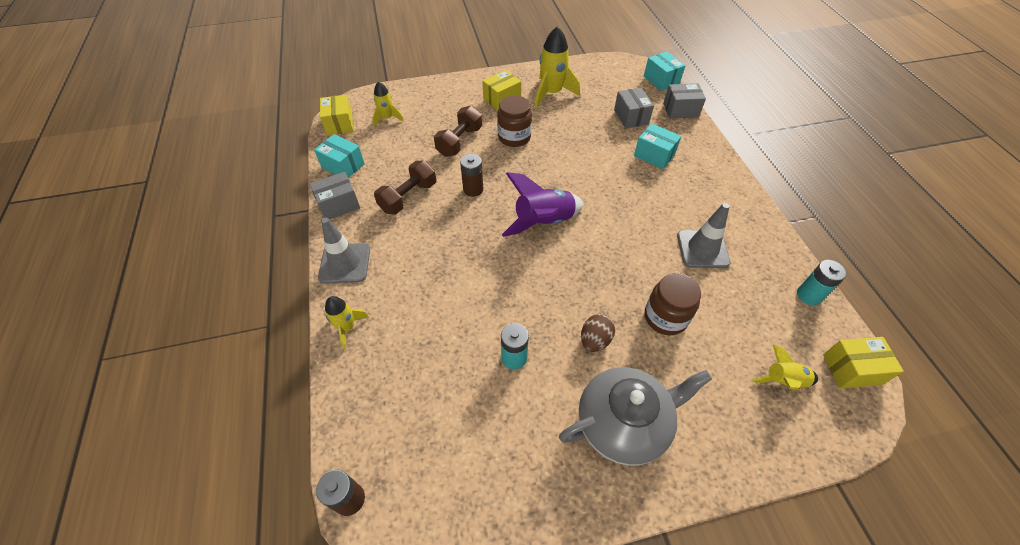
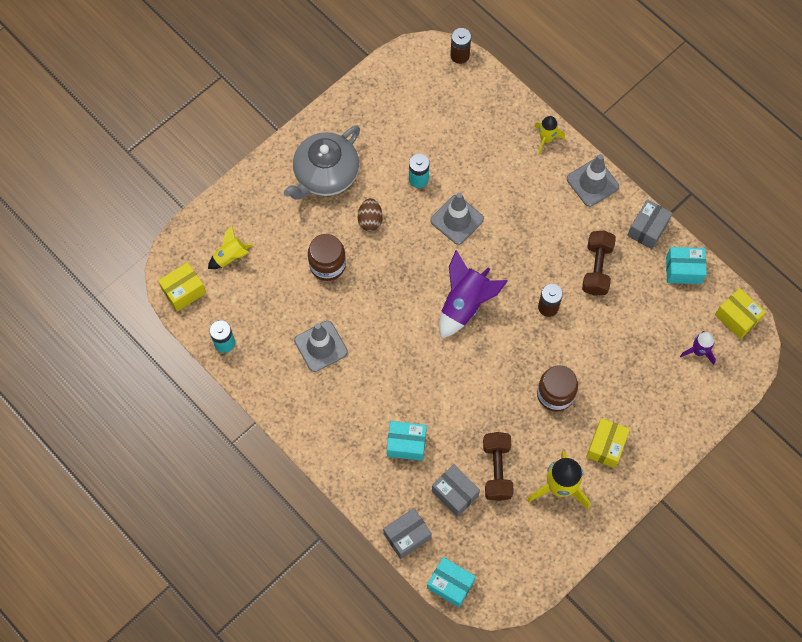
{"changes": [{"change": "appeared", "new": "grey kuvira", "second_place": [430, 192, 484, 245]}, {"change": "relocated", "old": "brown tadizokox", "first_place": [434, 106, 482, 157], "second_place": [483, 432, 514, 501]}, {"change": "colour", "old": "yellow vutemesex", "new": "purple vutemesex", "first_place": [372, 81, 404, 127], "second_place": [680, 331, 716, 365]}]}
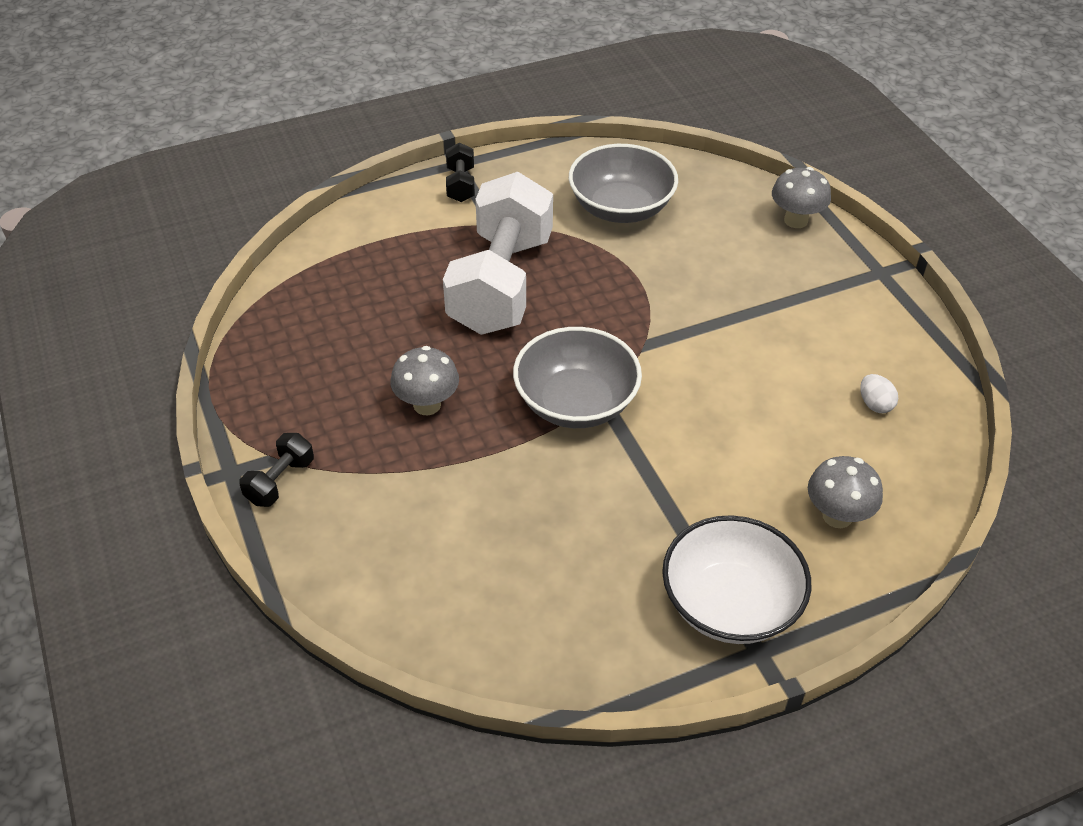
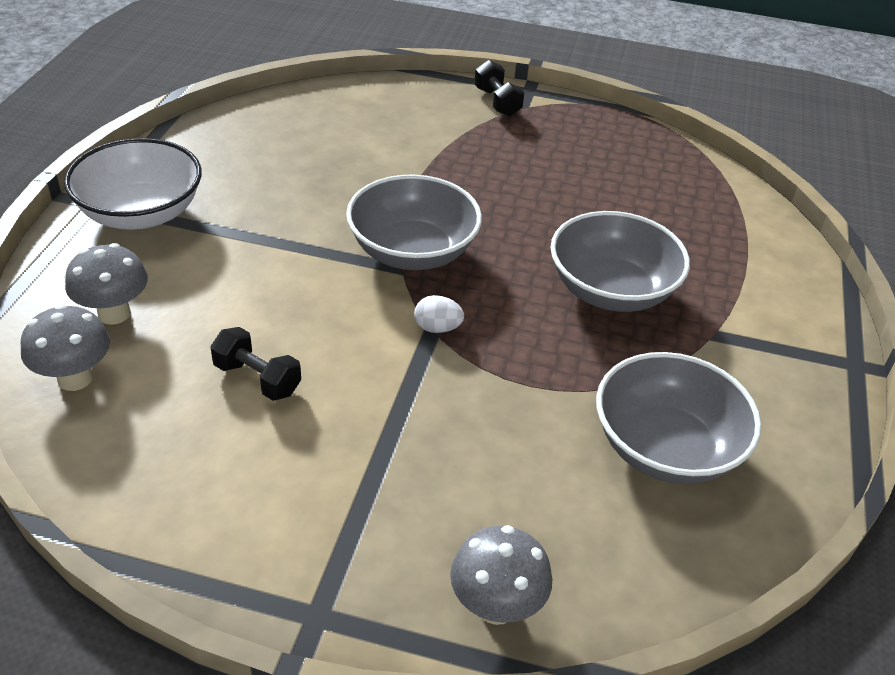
{"changes": [{"change": "relocated", "old": "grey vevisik", "first_place": [391, 346, 459, 415], "second_place": [21, 304, 110, 391]}, {"change": "relocated", "old": "black tadizokox", "first_place": [446, 143, 475, 202], "second_place": [210, 327, 301, 401]}, {"change": "relocated", "old": "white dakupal", "first_place": [860, 374, 898, 413], "second_place": [414, 295, 464, 333]}, {"change": "exchanged", "old": "white tadizokox", "new": "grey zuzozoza", "first_place": [443, 172, 553, 335], "second_place": [550, 211, 690, 312]}]}
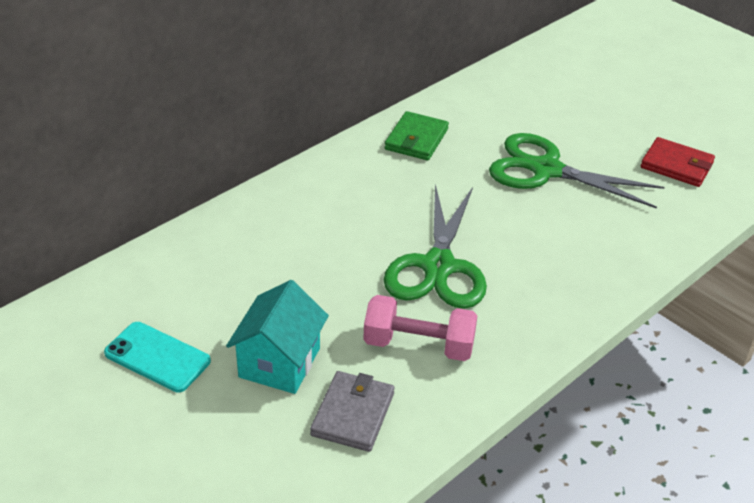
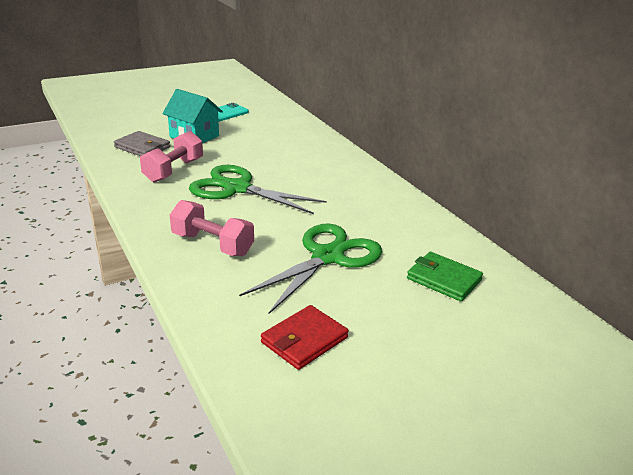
{"changes": [{"change": "appeared", "new": "pink tadizokox", "second_place": [170, 200, 254, 256]}, {"change": "relocated", "old": "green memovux", "first_place": [385, 111, 449, 160], "second_place": [407, 252, 483, 302]}]}
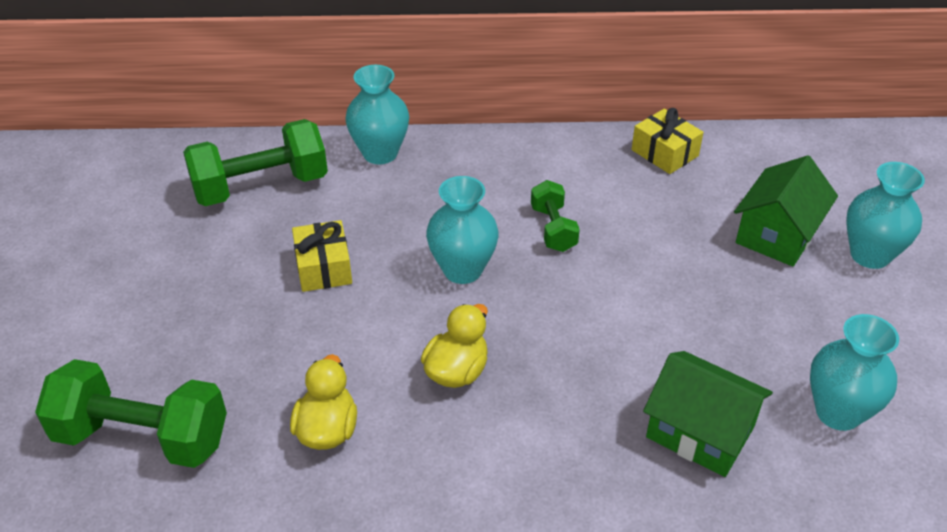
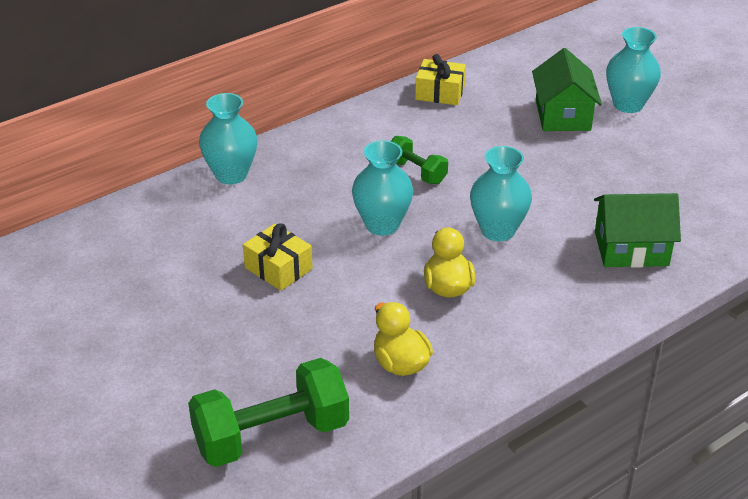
{"changes": [{"change": "relocated", "old": "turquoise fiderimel", "first_place": [810, 314, 899, 431], "second_place": [470, 146, 532, 241]}, {"change": "missing", "old": "green tadizokox", "first_place": [183, 119, 328, 206]}]}
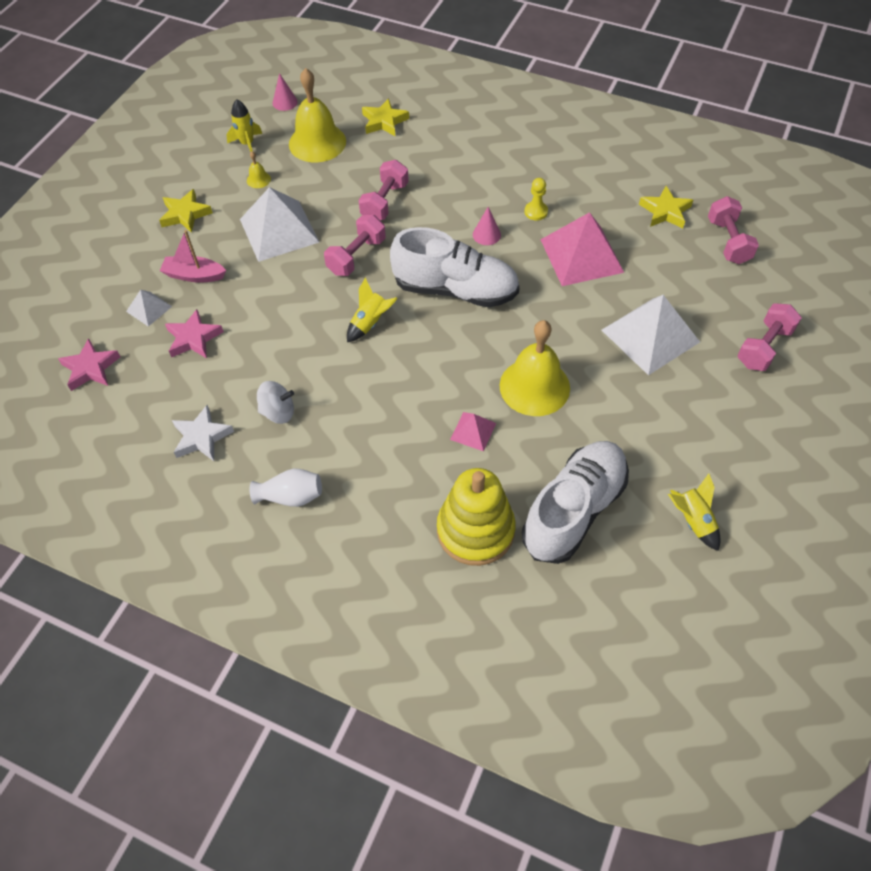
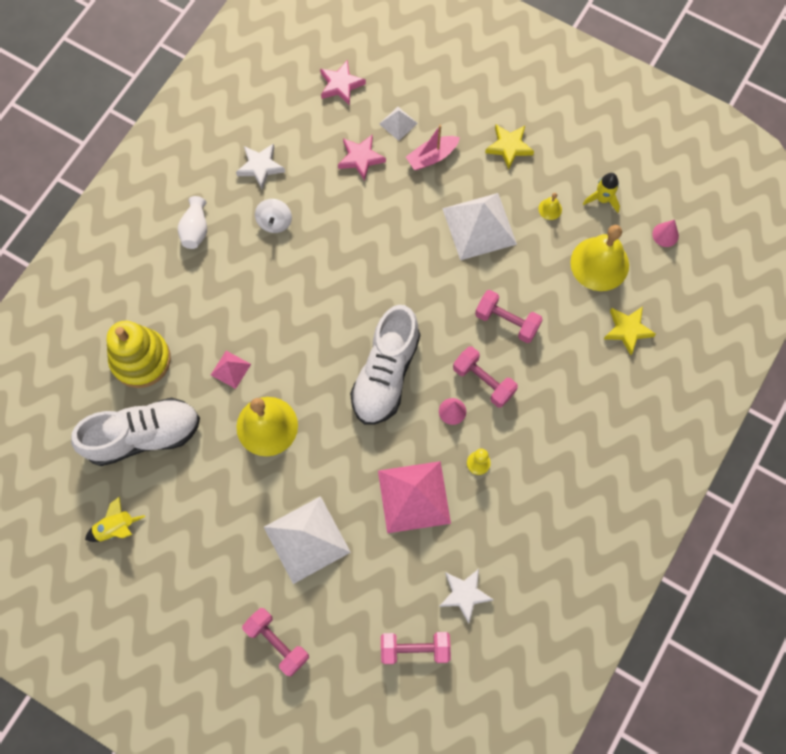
{"changes": [{"change": "spun", "old": "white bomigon", "first_place": [522, 441, 629, 564], "second_place": [71, 397, 200, 466], "degrees": -60}, {"change": "spun", "old": "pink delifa", "first_place": [160, 230, 226, 283], "second_place": [406, 125, 460, 170], "degrees": -135}, {"change": "colour", "old": "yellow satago", "new": "white satago", "first_place": [639, 186, 693, 228], "second_place": [439, 569, 494, 624]}, {"change": "relocated", "old": "pink tadizokox", "first_place": [324, 215, 386, 276], "second_place": [453, 346, 518, 408]}, {"change": "missing", "old": "yellow vutemesex", "first_place": [347, 277, 398, 342]}]}
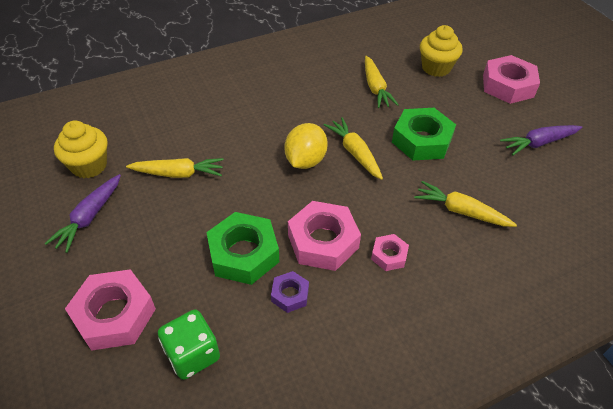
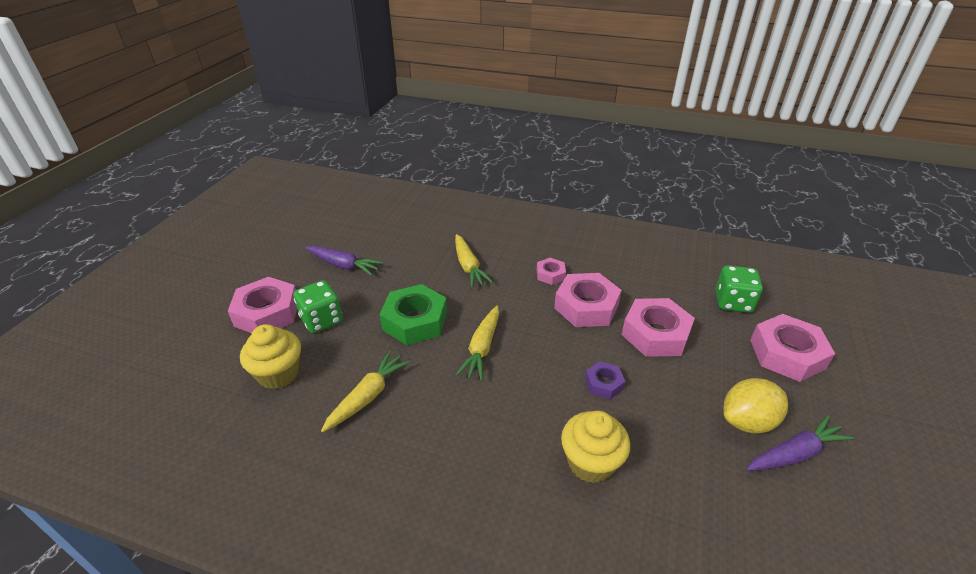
{"changes": [{"change": "appeared", "new": "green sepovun", "second_place": [293, 280, 343, 333]}, {"change": "relocated", "old": "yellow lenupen", "first_place": [54, 121, 108, 178], "second_place": [561, 410, 630, 483]}, {"change": "relocated", "old": "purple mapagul", "first_place": [271, 271, 309, 313], "second_place": [585, 361, 625, 399]}, {"change": "colour", "old": "green mapagul", "new": "pink mapagul", "first_place": [206, 212, 279, 285], "second_place": [622, 298, 695, 357]}, {"change": "relocated", "old": "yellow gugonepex", "first_place": [284, 123, 328, 169], "second_place": [723, 378, 788, 433]}, {"change": "missing", "old": "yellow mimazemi", "first_place": [126, 158, 224, 178]}]}
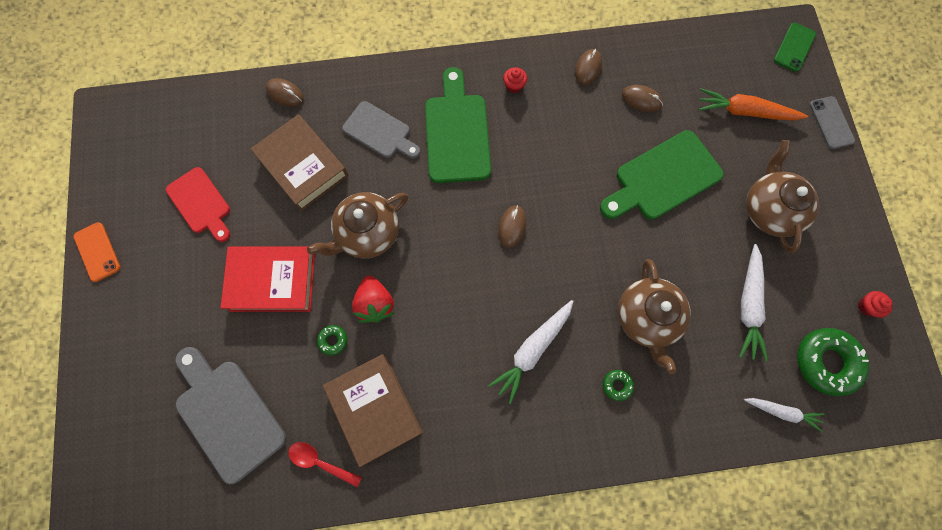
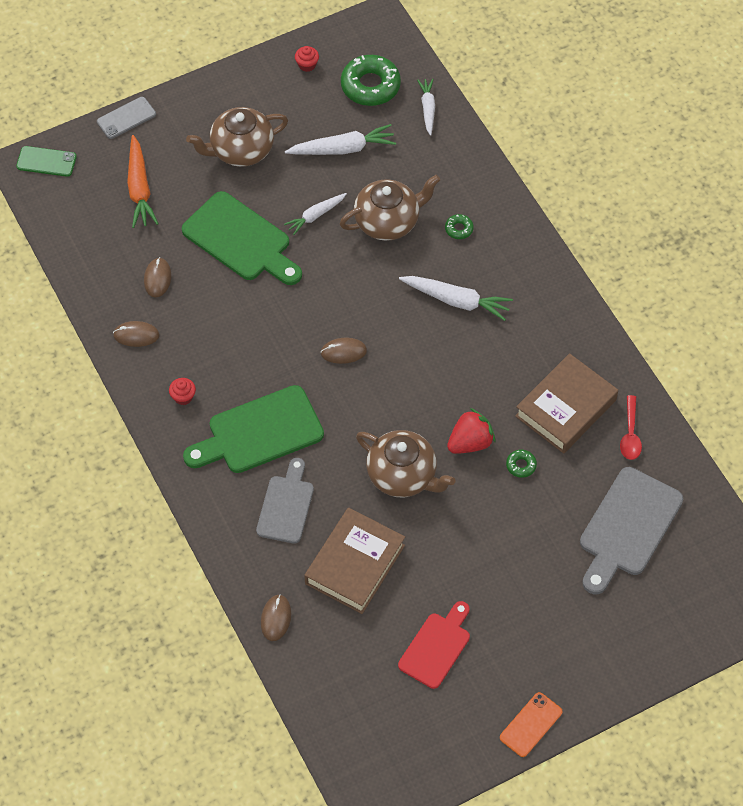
{"changes": [{"change": "appeared", "new": "white mimazemi", "second_place": [284, 193, 347, 235]}, {"change": "missing", "old": "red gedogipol", "first_place": [221, 246, 315, 312]}]}
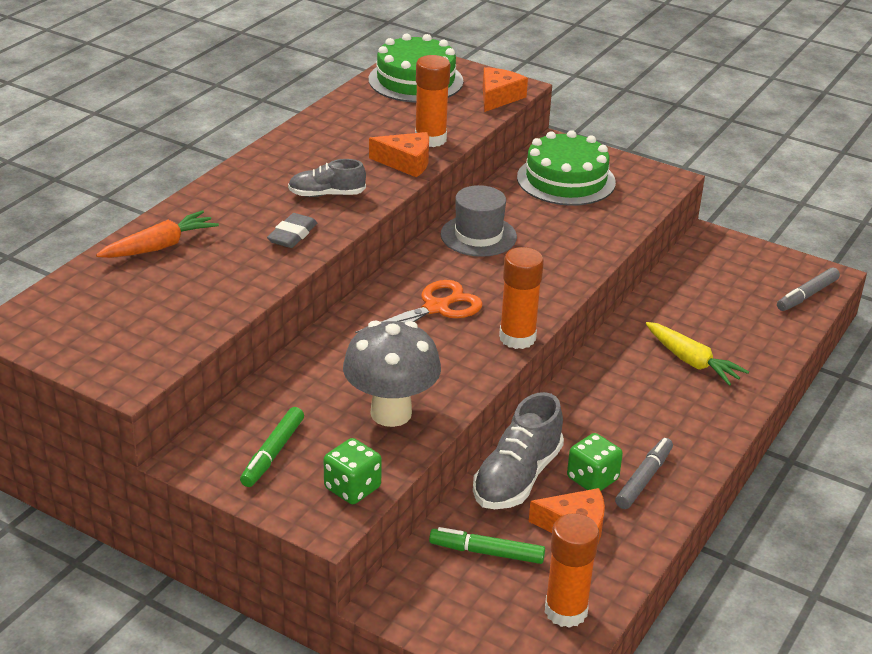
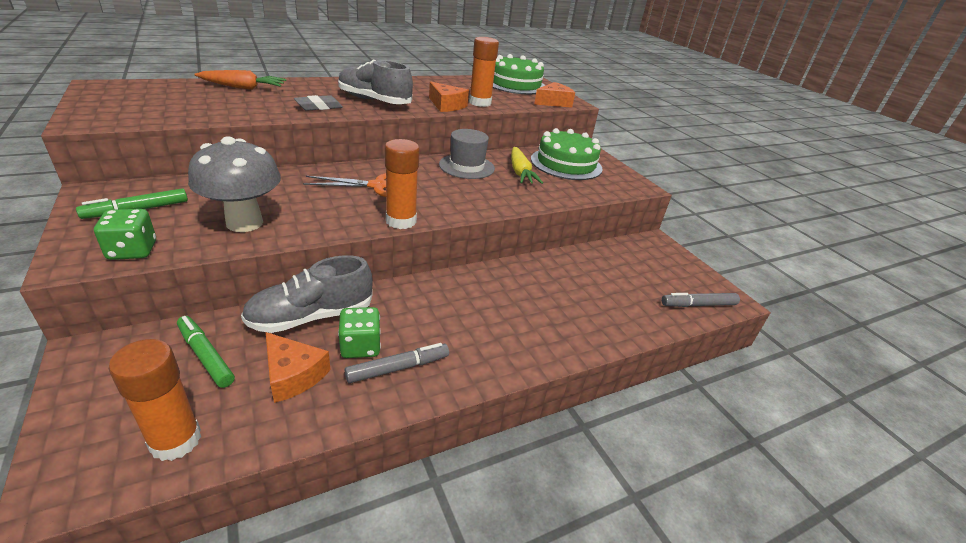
{"changes": [{"change": "size", "old": "grey bomigon", "first_place": [288, 159, 366, 197], "second_place": [338, 59, 413, 104], "factor": 1.62}, {"change": "relocated", "old": "yellow mimazemi", "first_place": [646, 322, 749, 386], "second_place": [511, 147, 543, 184]}]}
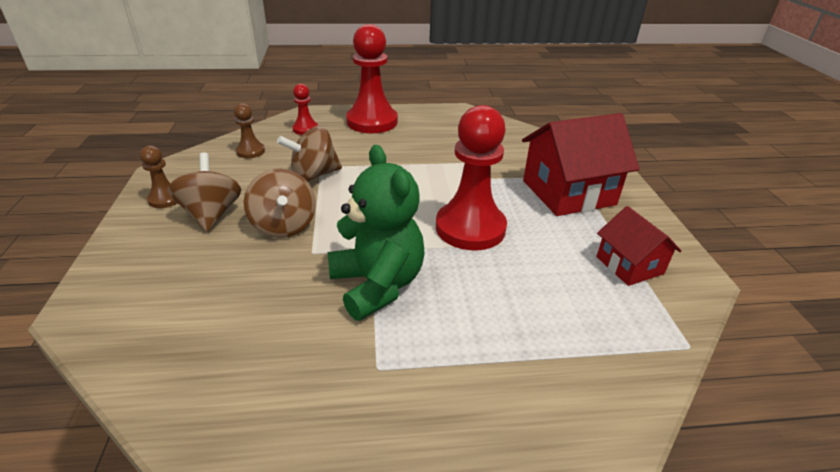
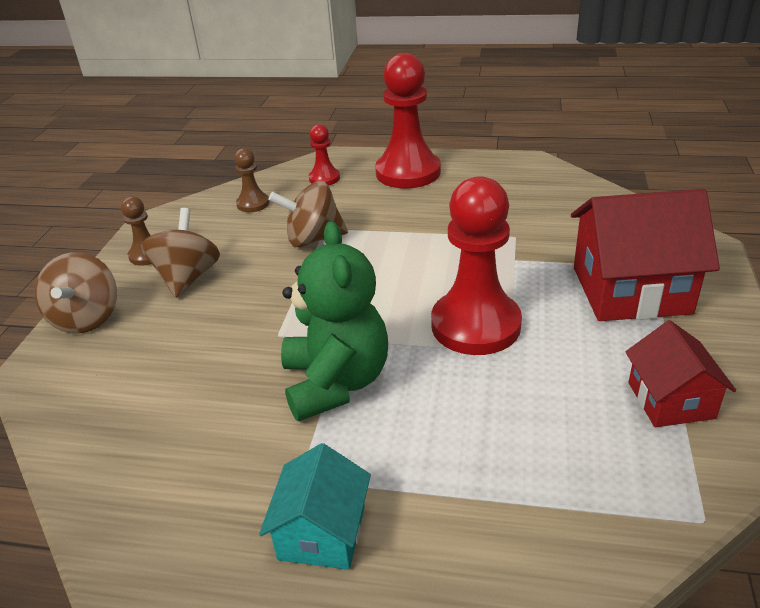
{"changes": [{"change": "relocated", "old": "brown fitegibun", "first_place": [244, 169, 316, 238], "second_place": [35, 252, 117, 333]}, {"change": "appeared", "new": "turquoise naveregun", "second_place": [259, 443, 371, 570]}]}
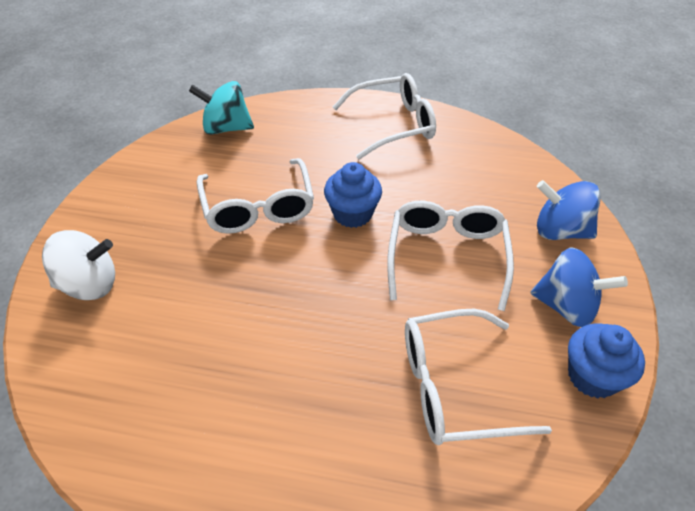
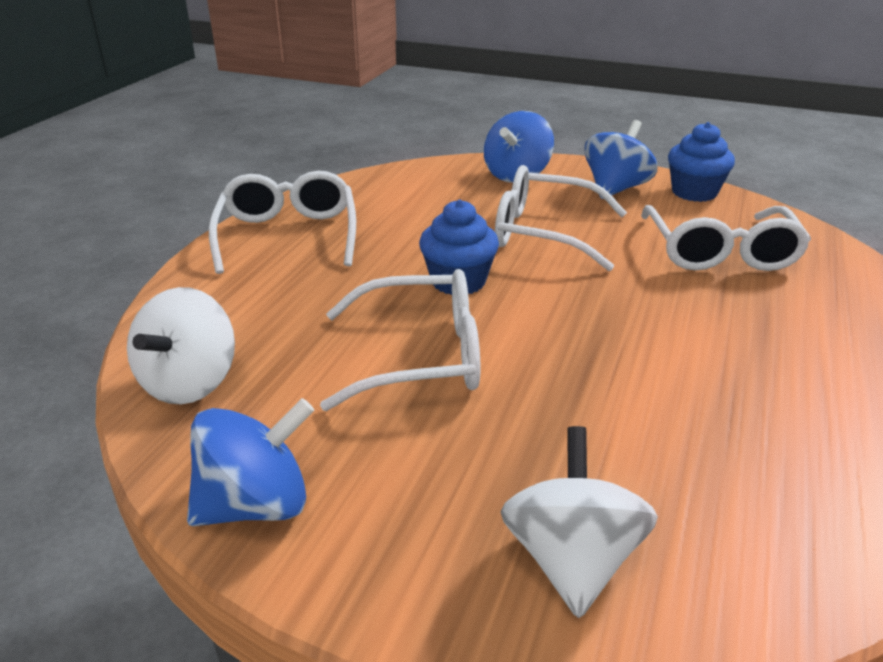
{"changes": [{"change": "colour", "old": "turquoise fitegibun", "new": "white fitegibun", "first_place": [189, 81, 254, 134], "second_place": [127, 287, 235, 404]}, {"change": "appeared", "new": "blue fitegibun", "second_place": [187, 398, 314, 526]}]}
